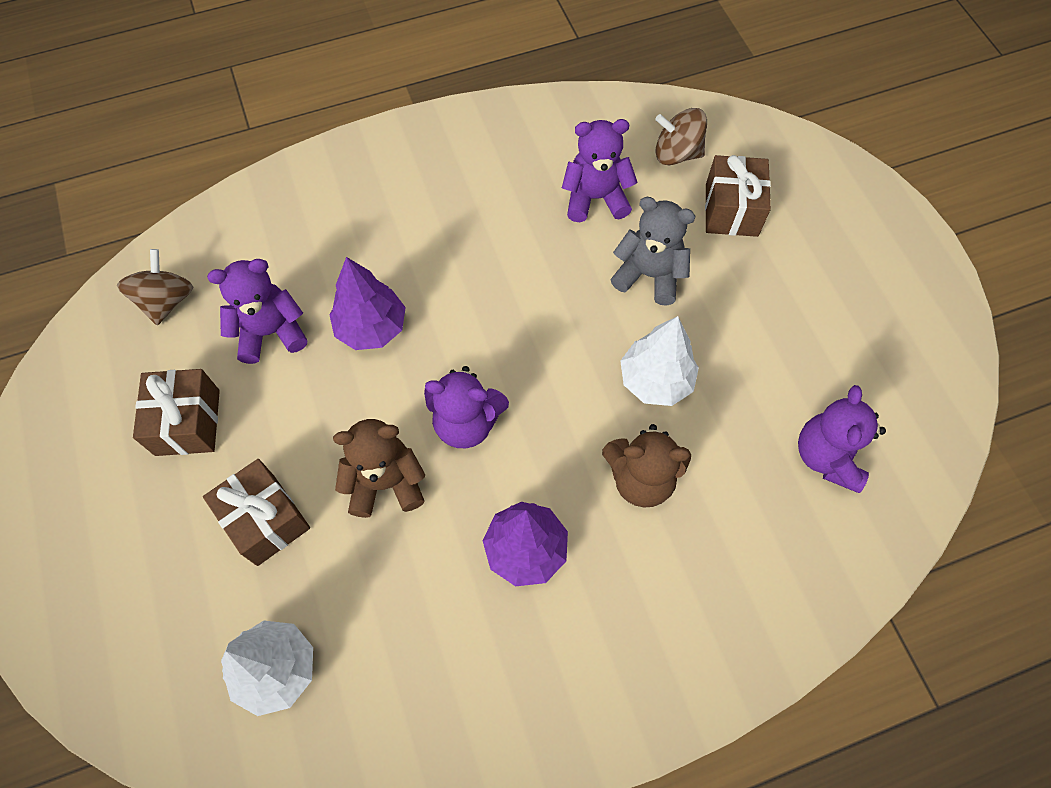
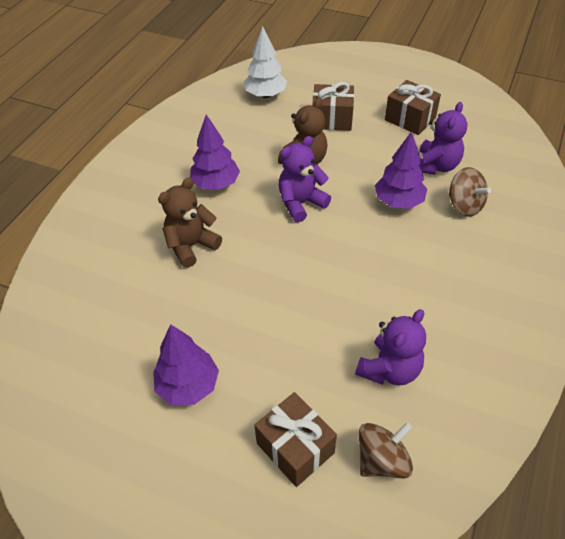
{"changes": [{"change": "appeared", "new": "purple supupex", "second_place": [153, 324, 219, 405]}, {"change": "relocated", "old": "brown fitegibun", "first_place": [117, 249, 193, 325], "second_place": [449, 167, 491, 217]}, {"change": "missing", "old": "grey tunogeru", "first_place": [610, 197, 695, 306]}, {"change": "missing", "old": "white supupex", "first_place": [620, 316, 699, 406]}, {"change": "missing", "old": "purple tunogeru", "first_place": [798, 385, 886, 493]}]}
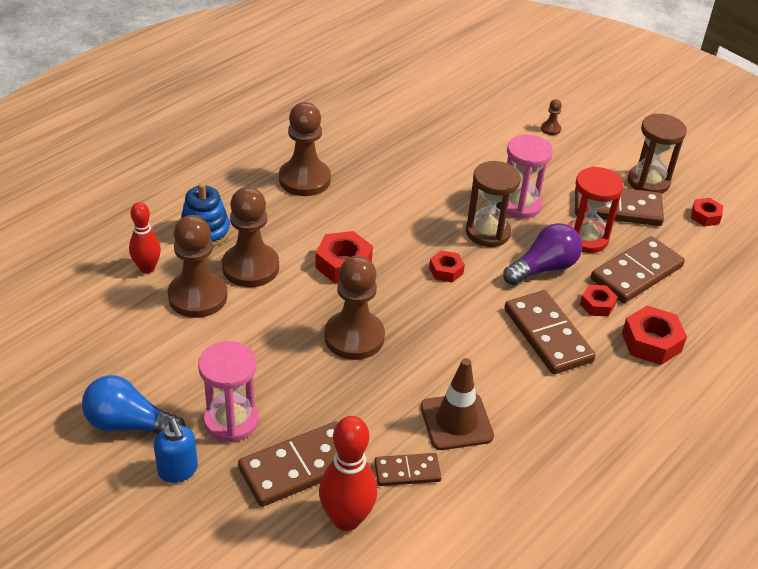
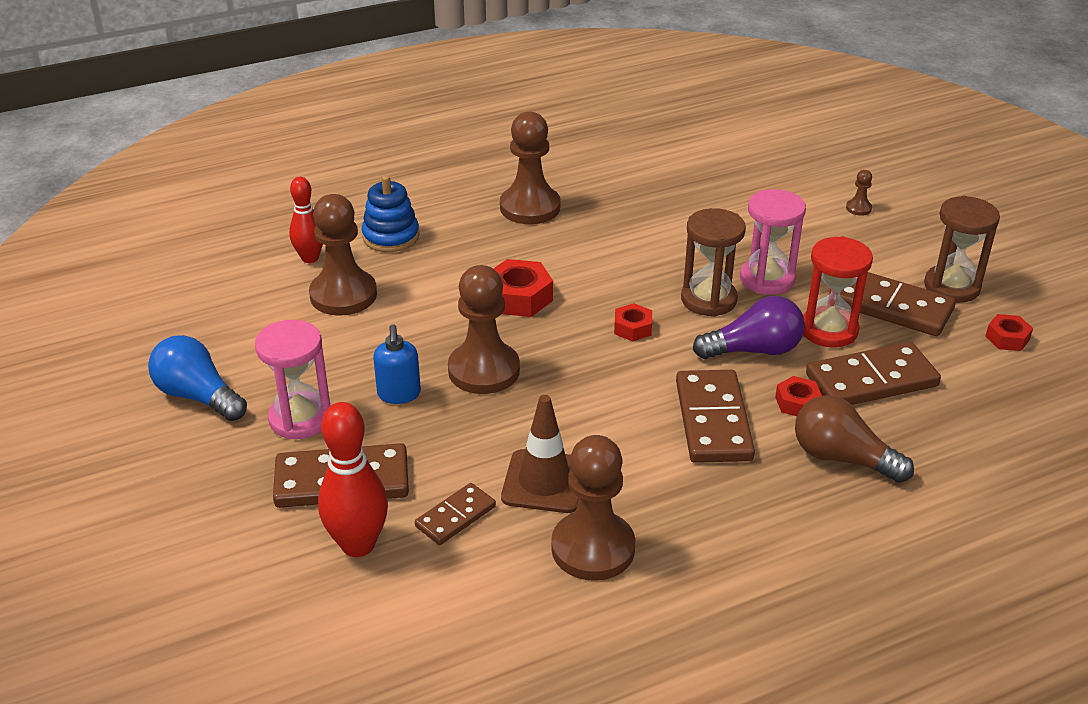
{"changes": [{"change": "relocated", "old": "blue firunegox", "first_place": [154, 419, 198, 483], "second_place": [373, 324, 421, 404]}, {"change": "spun", "old": "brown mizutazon", "first_place": [374, 453, 441, 486], "second_place": [415, 483, 496, 545], "degrees": -60}, {"change": "relocated", "old": "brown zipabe", "first_place": [222, 187, 279, 287], "second_place": [551, 435, 635, 581]}, {"change": "exchanged", "old": "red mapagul", "new": "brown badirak", "first_place": [622, 306, 687, 365], "second_place": [795, 395, 914, 483]}]}
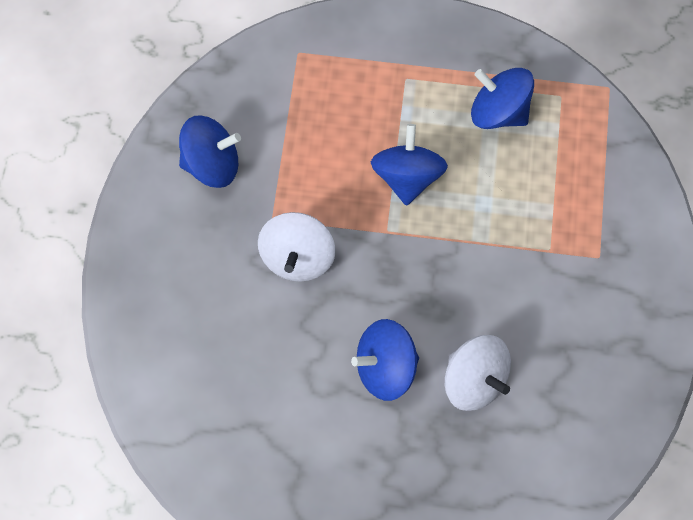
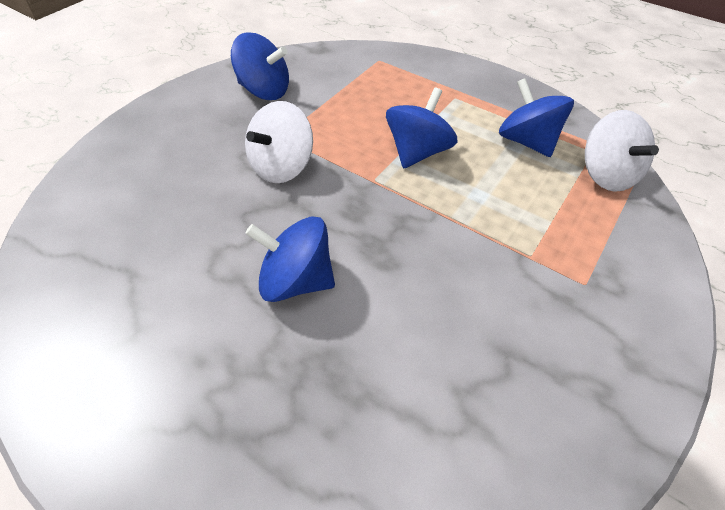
{"changes": [{"change": "relocated", "old": "white fitegibun", "first_place": [445, 335, 511, 411], "second_place": [585, 110, 659, 192]}]}
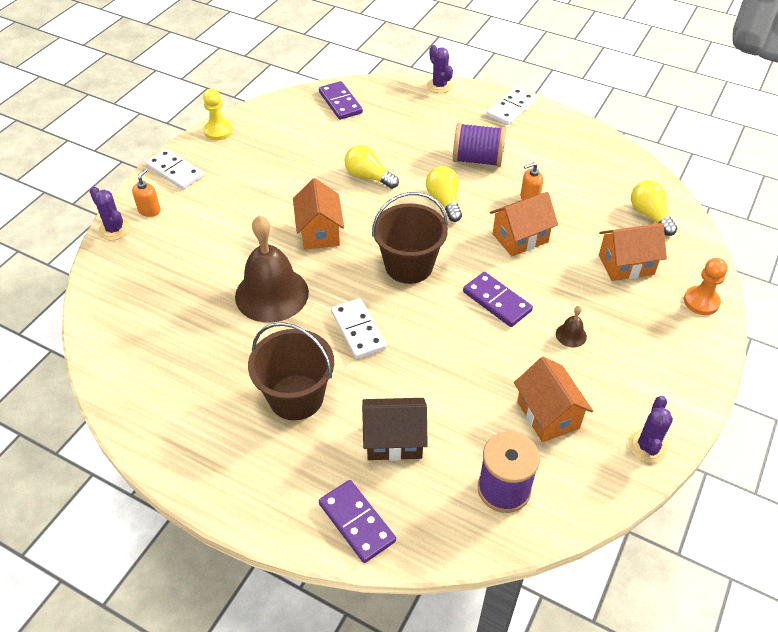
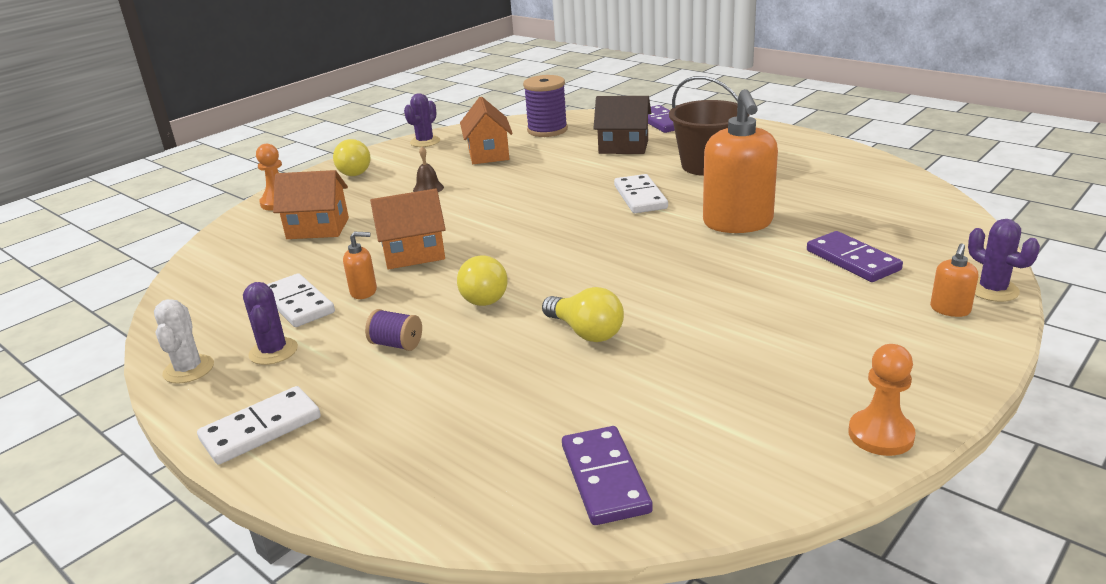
{"changes": [{"change": "appeared", "new": "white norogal", "second_place": [154, 299, 214, 384]}, {"change": "relocated", "old": "purple norogal", "first_place": [427, 45, 453, 93], "second_place": [243, 282, 298, 365]}, {"change": "relocated", "old": "white mizutazon", "first_place": [145, 149, 204, 190], "second_place": [267, 273, 335, 327]}, {"change": "relocated", "old": "yellow badirak", "first_place": [631, 180, 678, 236], "second_place": [333, 139, 371, 176]}, {"change": "size", "old": "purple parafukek", "first_place": [453, 123, 506, 167], "second_place": [365, 309, 422, 351], "factor": 0.55}, {"change": "exchanged", "old": "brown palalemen", "new": "orange firunegox", "first_place": [235, 216, 309, 323], "second_place": [703, 89, 778, 233]}, {"change": "relocated", "old": "purple mizutazon", "first_place": [463, 272, 533, 327], "second_place": [807, 231, 903, 282]}, {"change": "colour", "old": "yellow zipabe", "new": "orange zipabe", "first_place": [203, 88, 233, 140], "second_place": [848, 344, 916, 456]}, {"change": "missing", "old": "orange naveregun", "first_place": [293, 178, 344, 250]}, {"change": "missing", "old": "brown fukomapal", "first_place": [372, 192, 448, 284]}]}
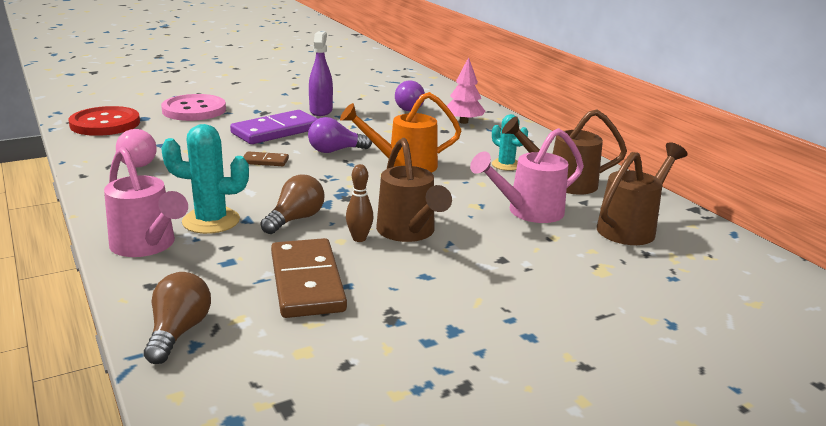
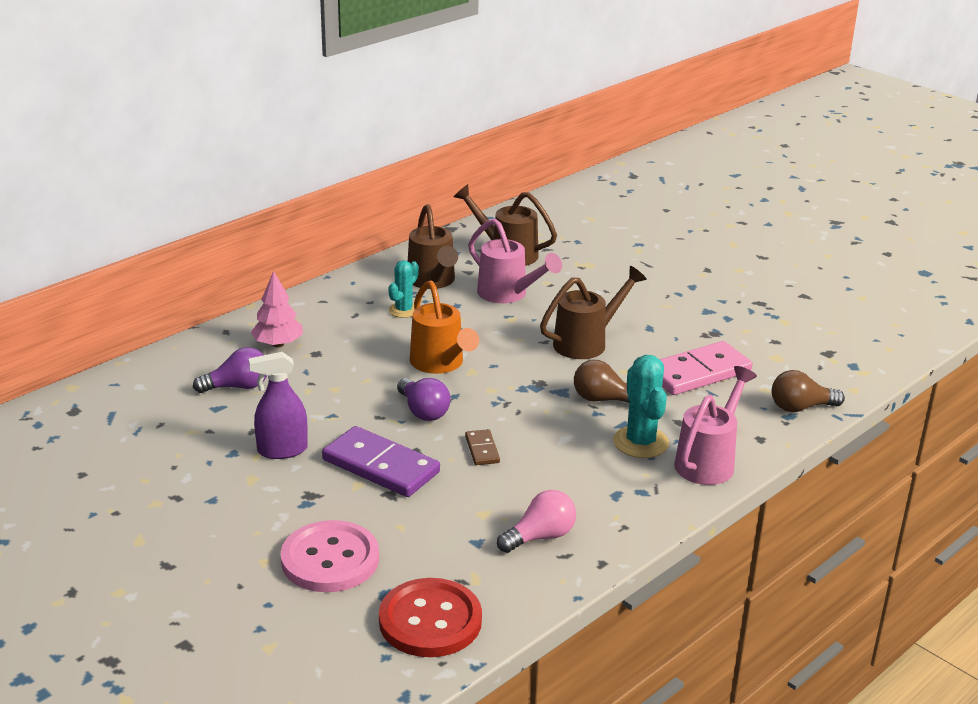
{"changes": [{"change": "colour", "old": "brown mizutazon", "new": "pink mizutazon", "first_place": [271, 238, 347, 318], "second_place": [660, 341, 753, 395]}, {"change": "missing", "old": "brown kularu", "first_place": [346, 164, 374, 242]}]}
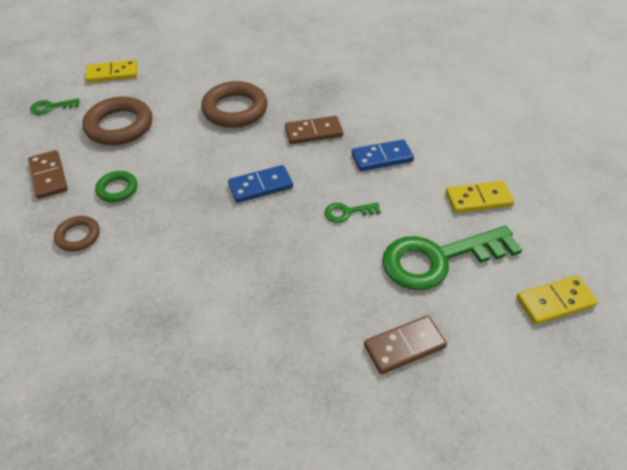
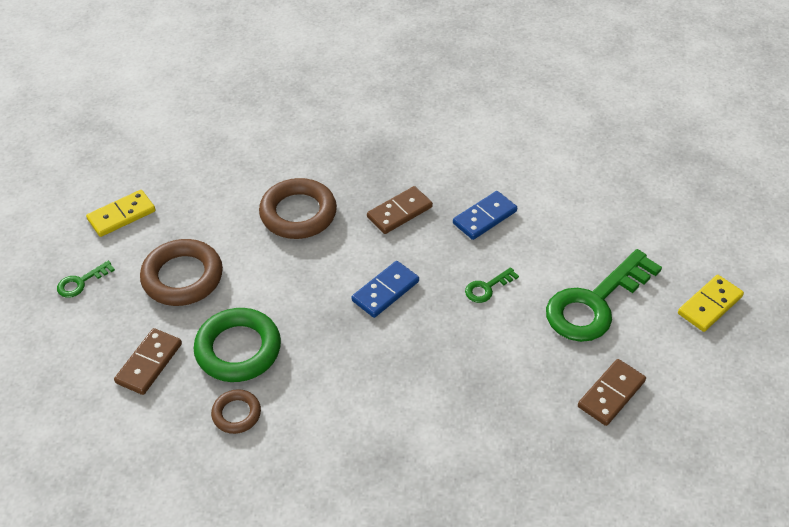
{"changes": [{"change": "spun", "old": "brown mizutazon", "first_place": [28, 150, 68, 199], "second_place": [114, 328, 182, 395], "degrees": 75}, {"change": "size", "old": "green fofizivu", "first_place": [95, 171, 137, 202], "second_place": [194, 308, 281, 382], "factor": 1.84}, {"change": "missing", "old": "yellow mizutazon", "first_place": [446, 181, 514, 213]}]}
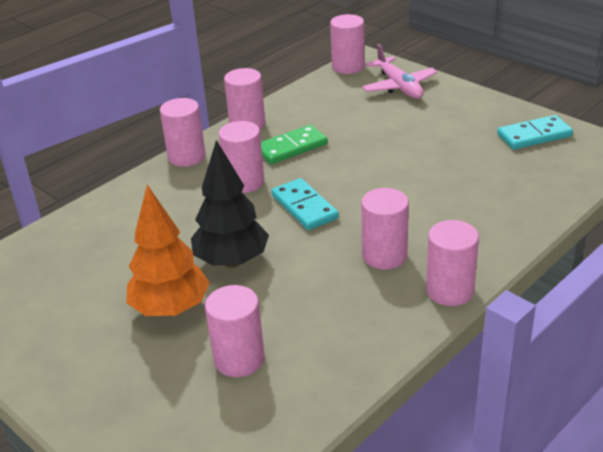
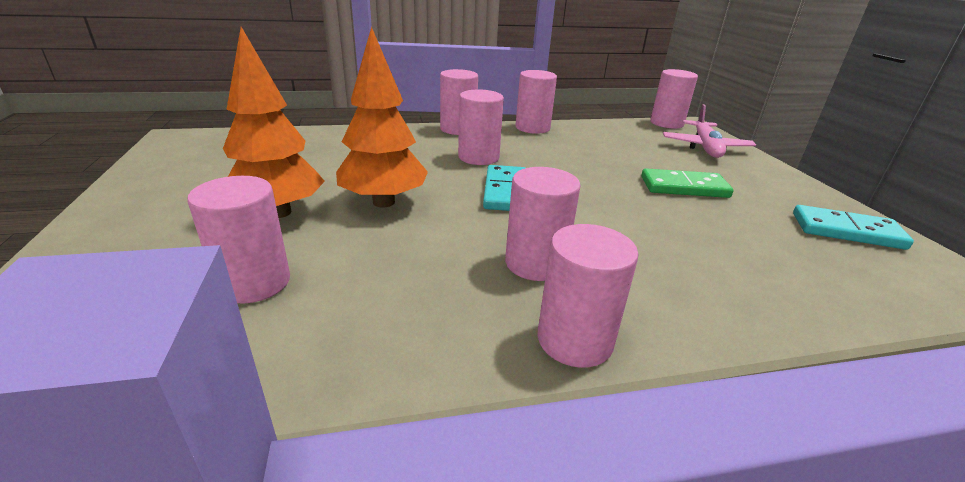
{"changes": [{"change": "colour", "old": "black supupex", "new": "orange supupex", "first_place": [191, 140, 269, 268], "second_place": [336, 26, 428, 208]}, {"change": "relocated", "old": "green mizutazon", "first_place": [261, 125, 328, 164], "second_place": [641, 168, 733, 198]}]}
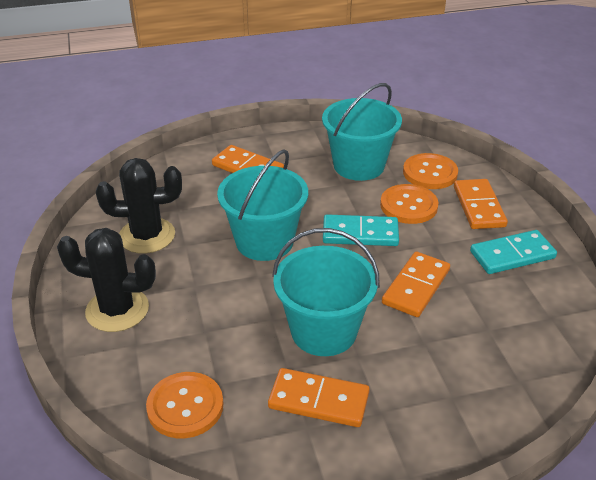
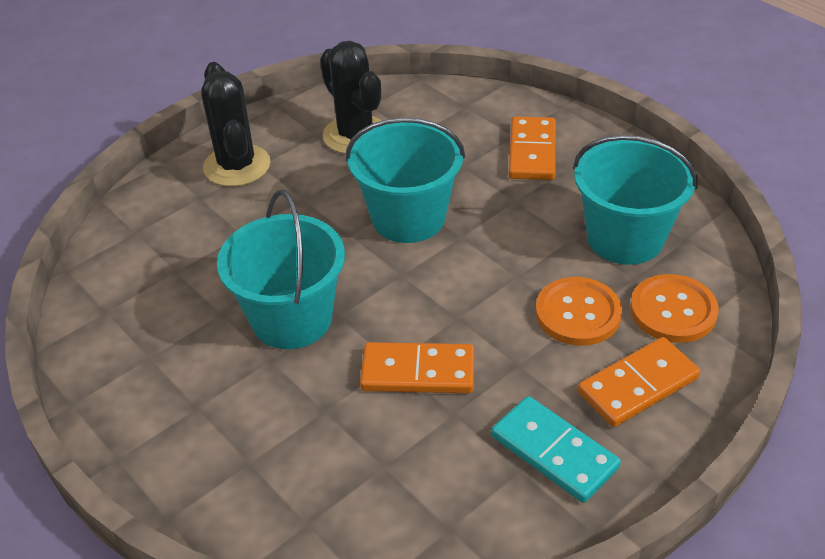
{"changes": [{"change": "missing", "old": "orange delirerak", "first_place": [146, 372, 224, 438]}, {"change": "missing", "old": "orange mizutazon", "first_place": [268, 368, 370, 427]}, {"change": "missing", "old": "turquoise mizutazon", "first_place": [323, 214, 399, 246]}]}
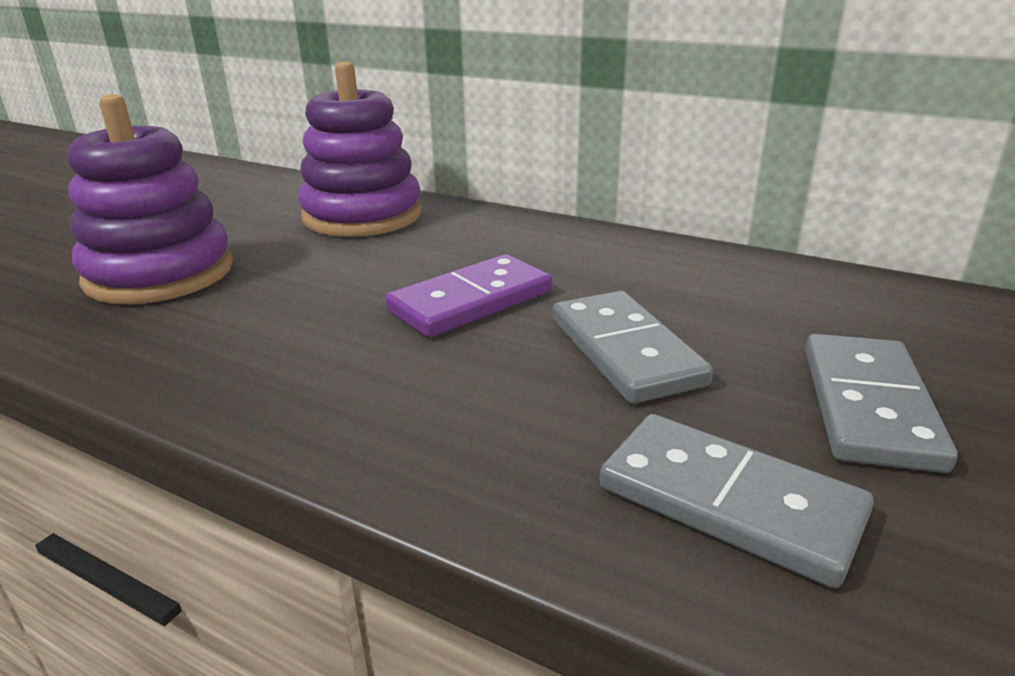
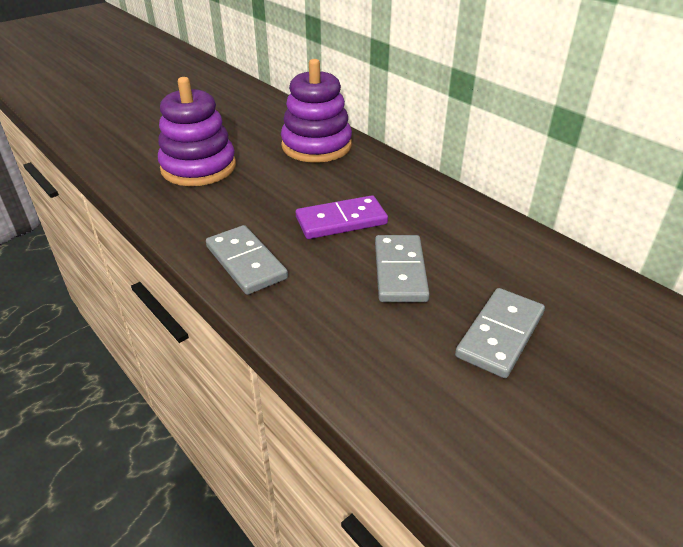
{"changes": [{"change": "relocated", "old": "grey mizutazon", "first_place": [600, 414, 874, 588], "second_place": [206, 225, 288, 295]}]}
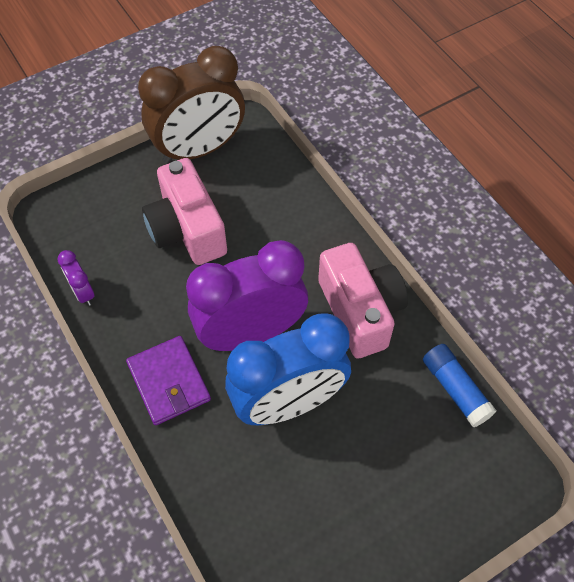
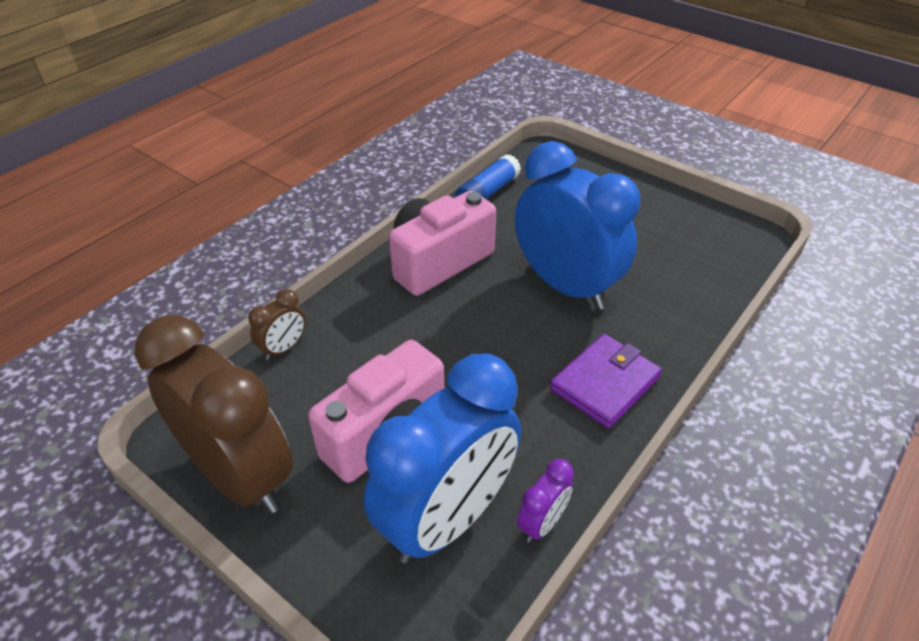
{"changes": [{"change": "appeared", "new": "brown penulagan", "second_place": [248, 289, 306, 360]}, {"change": "appeared", "new": "blue penulagan", "second_place": [364, 353, 521, 564]}, {"change": "missing", "old": "purple penulagan", "first_place": [186, 240, 308, 351]}]}
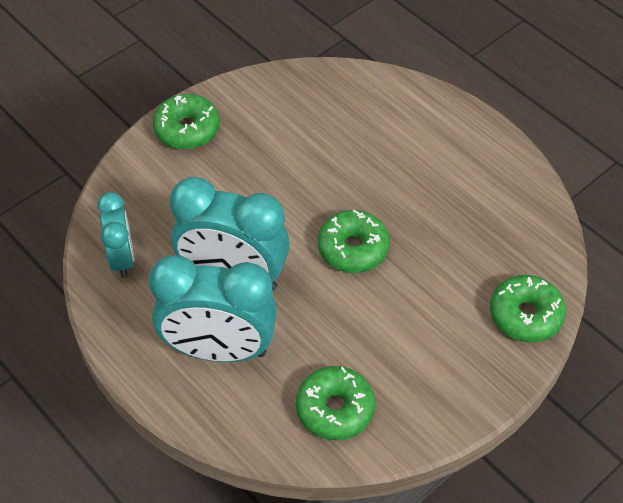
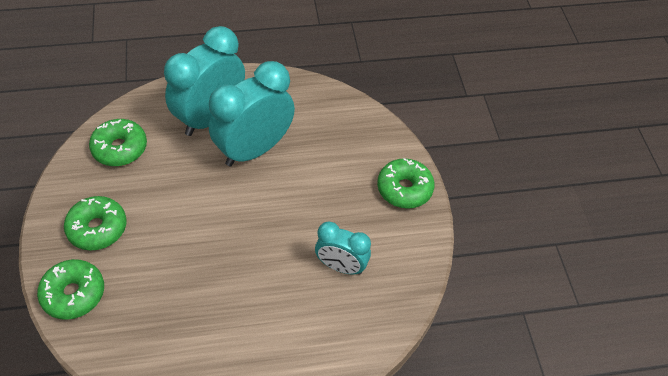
{"changes": [{"change": "relocated", "old": "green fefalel", "first_place": [318, 210, 390, 273], "second_place": [64, 196, 127, 251]}, {"change": "relocated", "old": "turquoise penulagan", "first_place": [97, 192, 134, 278], "second_place": [315, 221, 371, 275]}]}
